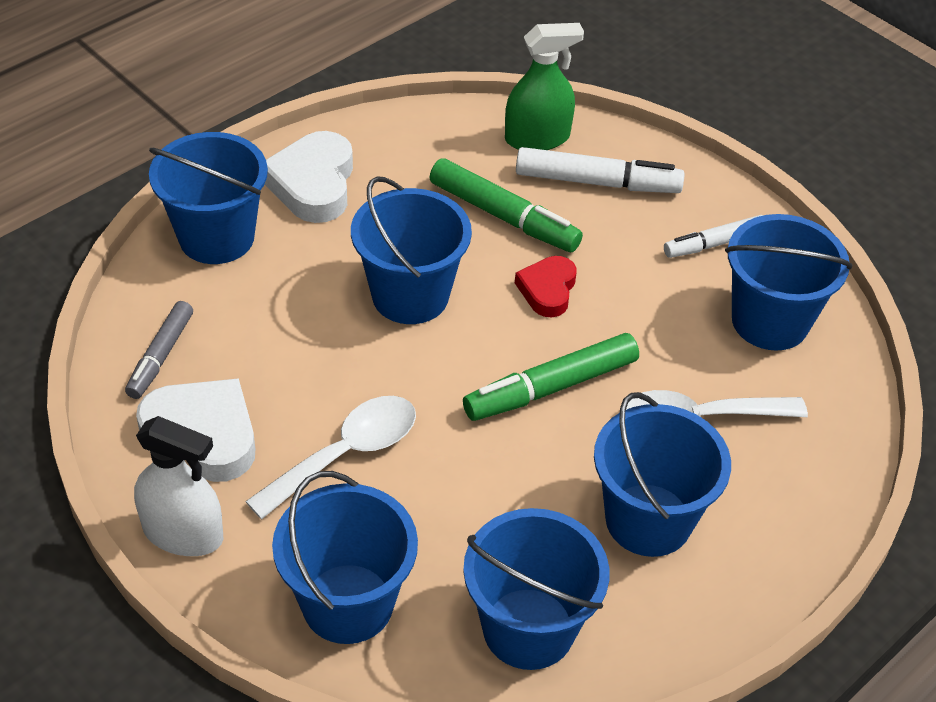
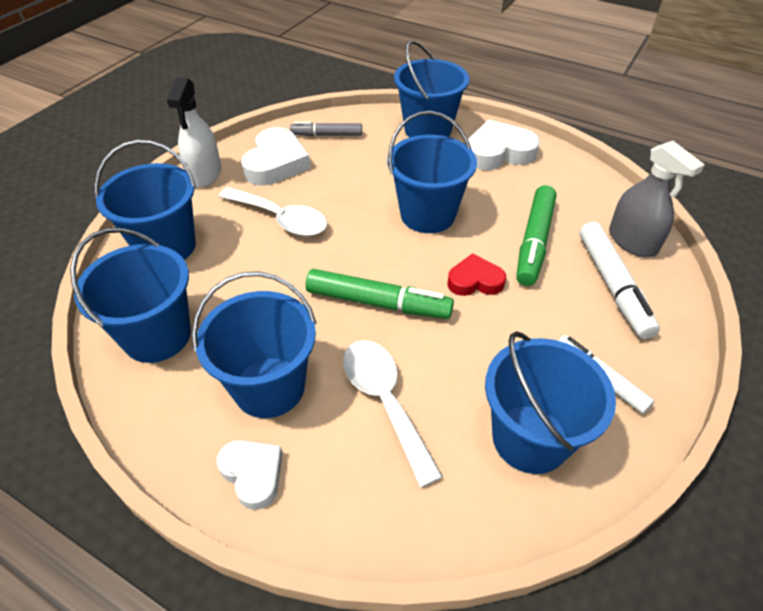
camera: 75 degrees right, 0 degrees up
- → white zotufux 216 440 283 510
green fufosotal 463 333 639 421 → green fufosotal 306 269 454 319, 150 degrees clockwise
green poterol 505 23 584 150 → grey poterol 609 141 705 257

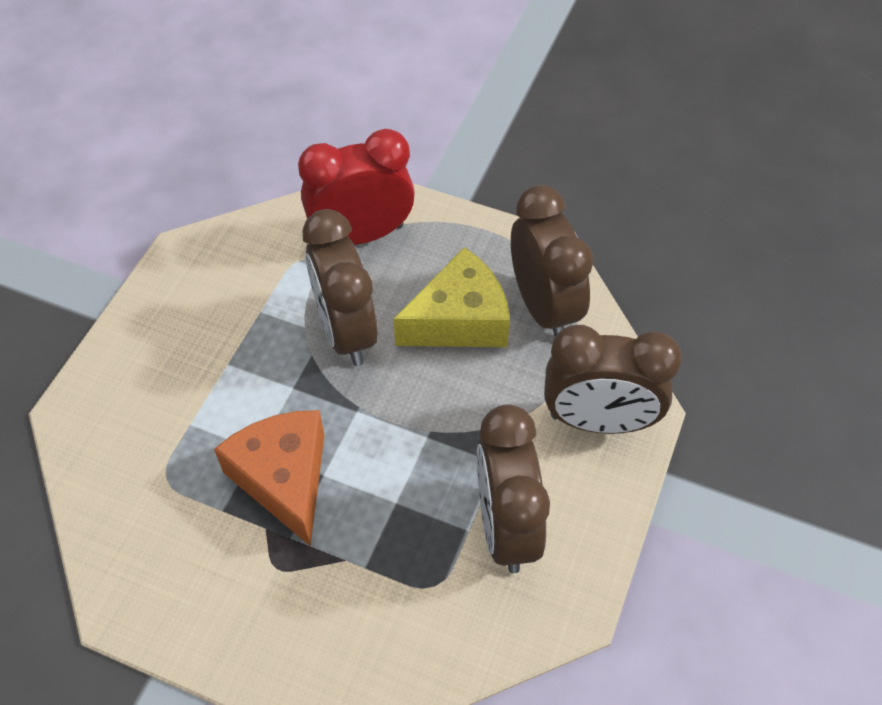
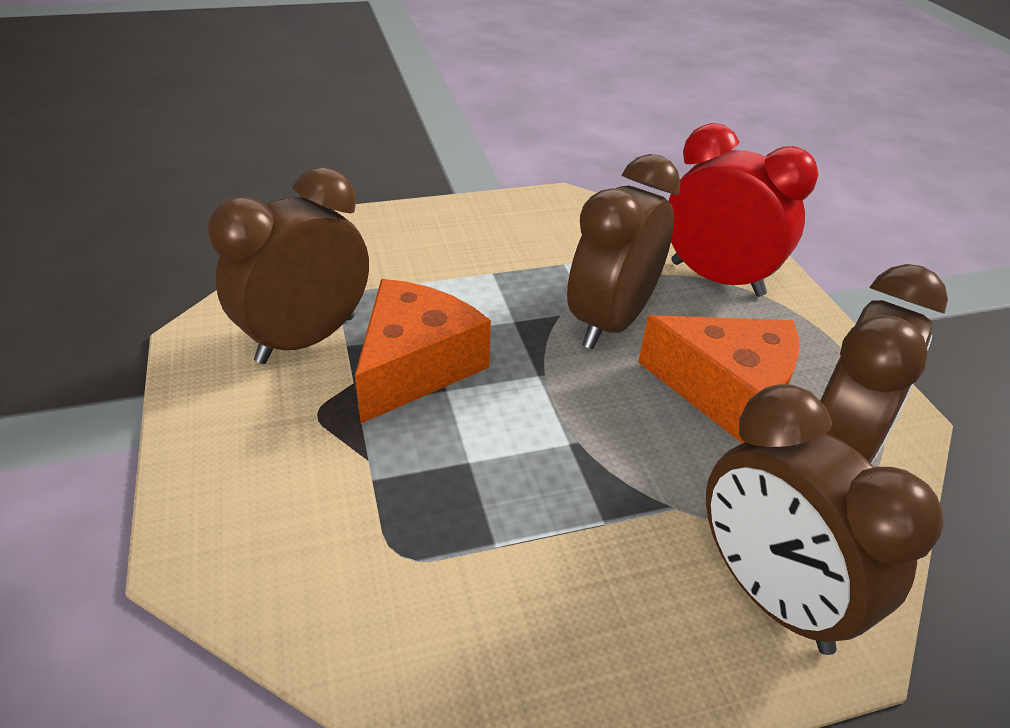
camera: 50 degrees right, 15 degrees down
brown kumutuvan 477 404 550 573 → brown kumutuvan 208 166 369 364, moved
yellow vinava 393 247 510 347 → orange vinava 638 315 799 443

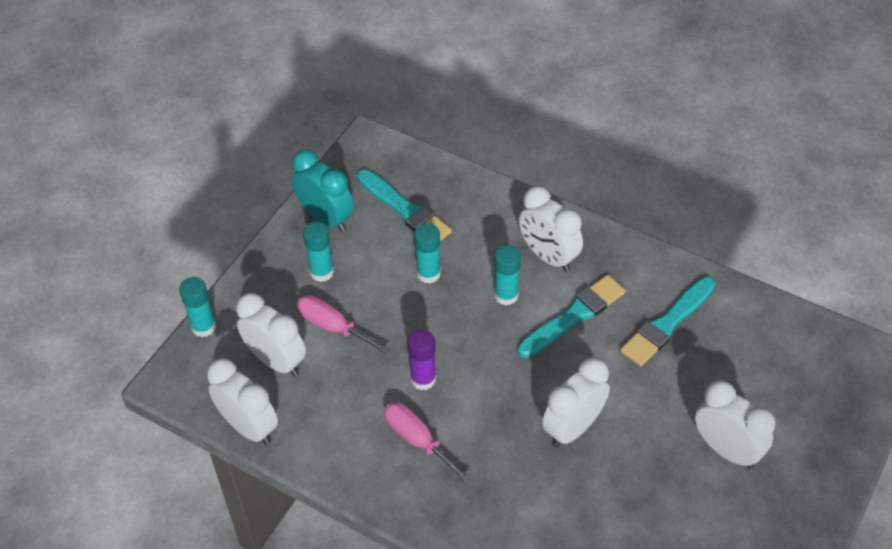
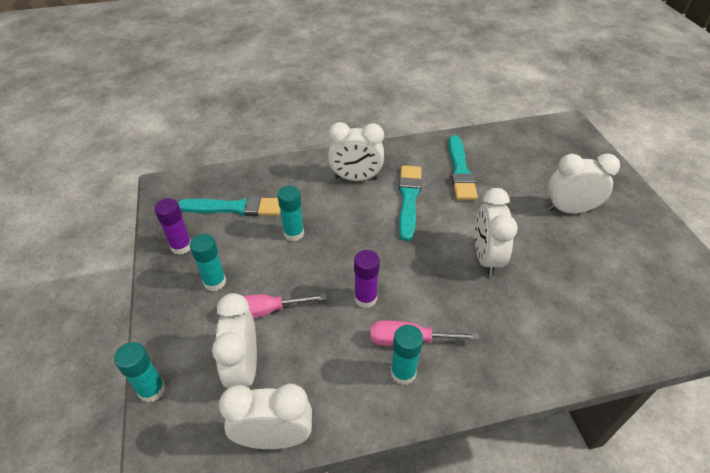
camera: 45 degrees left, 5 degrees down
turquoise kumutuvan 292 150 354 232 → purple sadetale 155 198 191 255
white kumutuvan 236 293 306 377 → white kumutuvan 212 293 257 388, 90 degrees counterclockwise
turquoise sadetale 494 245 521 306 → turquoise sadetale 391 325 423 385, moved

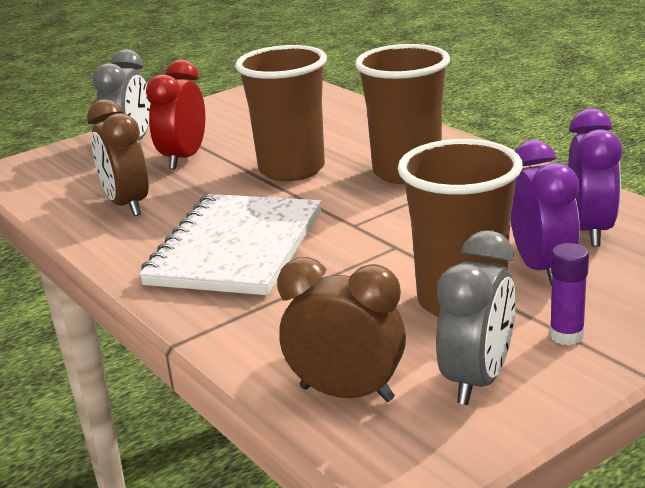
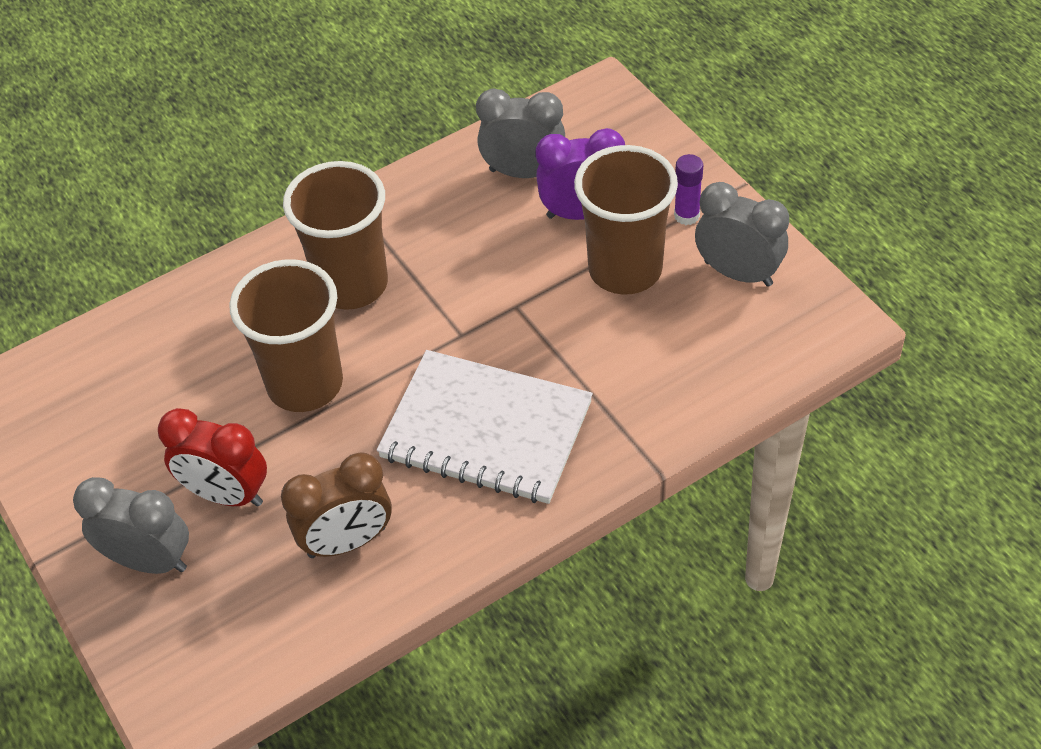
camera: 85 degrees left, 25 degrees up
purple kumutuvan 568 109 622 247 → grey kumutuvan 476 88 565 178
brown kumutuvan 277 257 406 402 → -

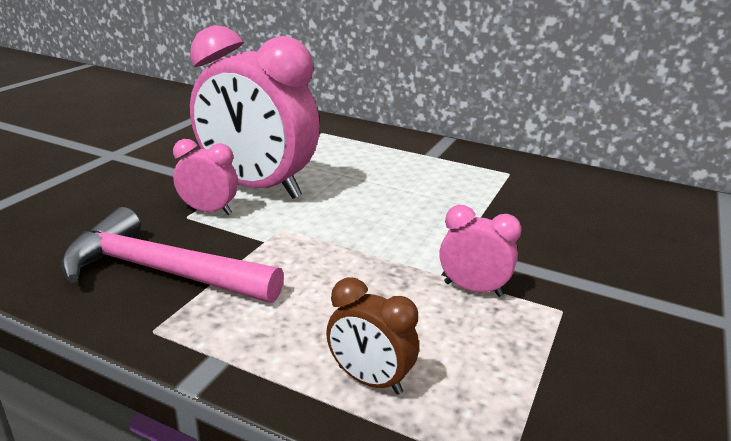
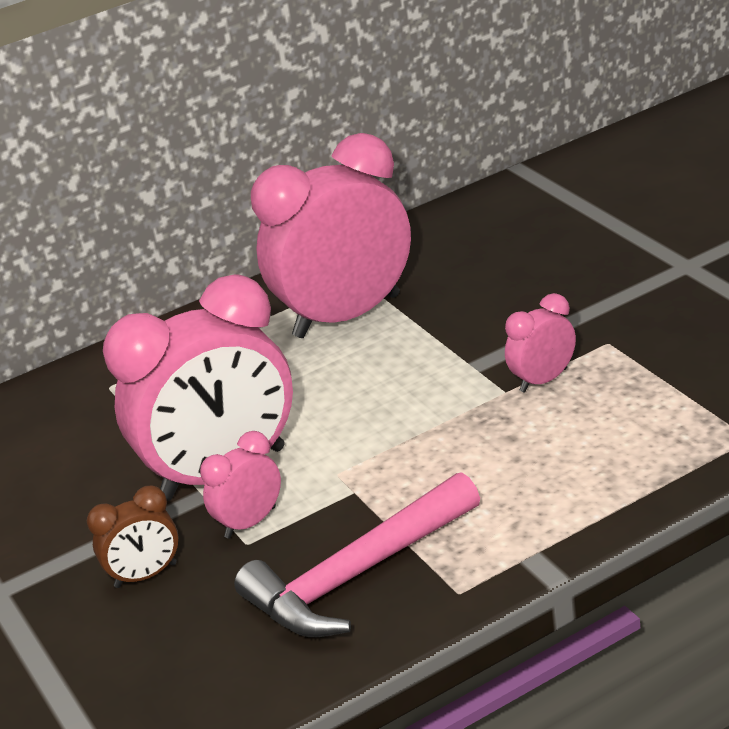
camera: 50 degrees left, 5 degrees up
brown kumutuvan 326 277 419 395 → brown kumutuvan 87 486 178 588, moved
- → pink kumutuvan 251 133 411 338

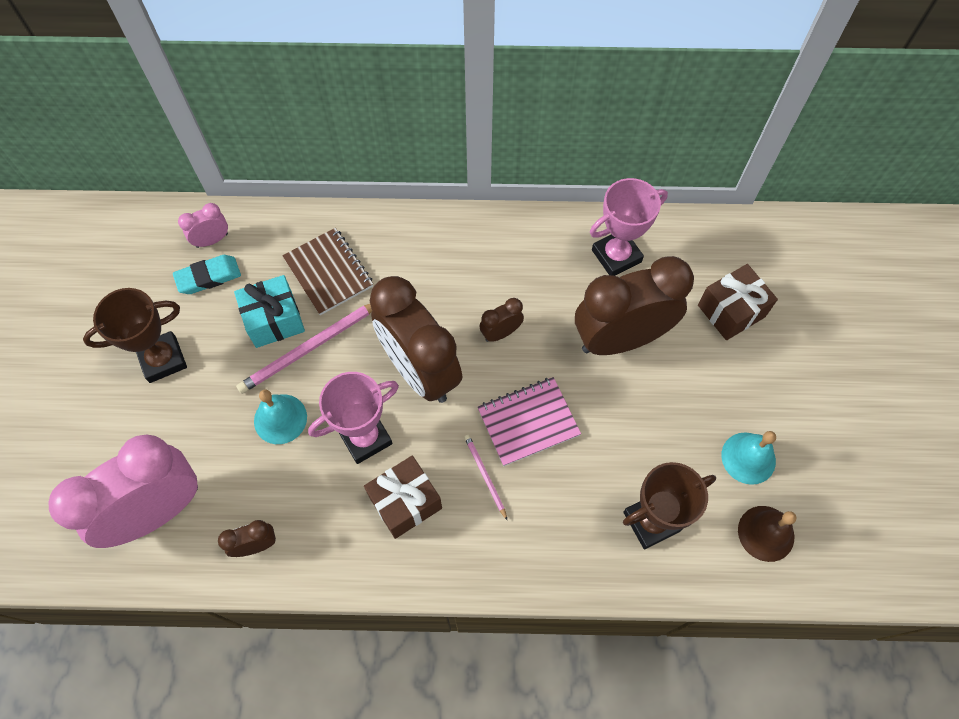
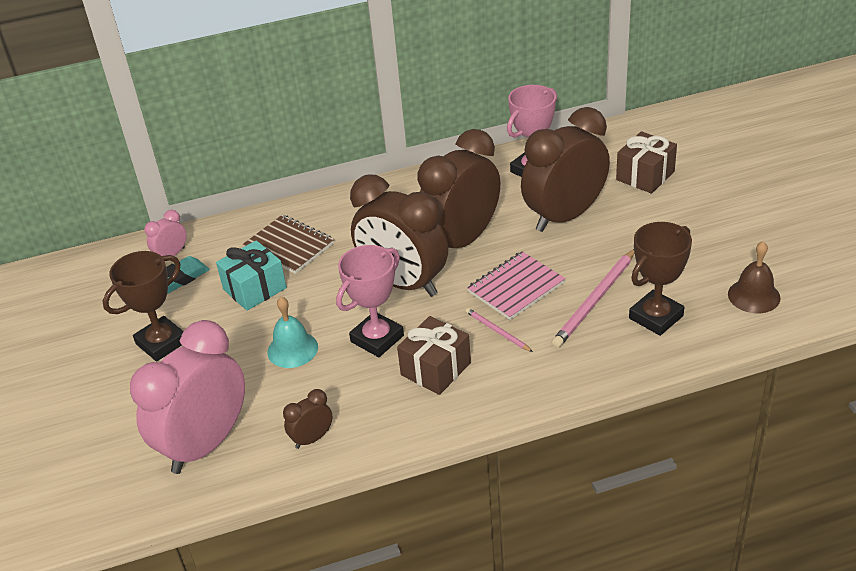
camera: 15 degrees left, 25 degrees down
brown kumutuvan 479 298 524 342 → brown kumutuvan 417 129 500 248, x2.34
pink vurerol 236 304 372 394 → pink vurerol 552 249 634 348, moved
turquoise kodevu 721 431 776 485 → -

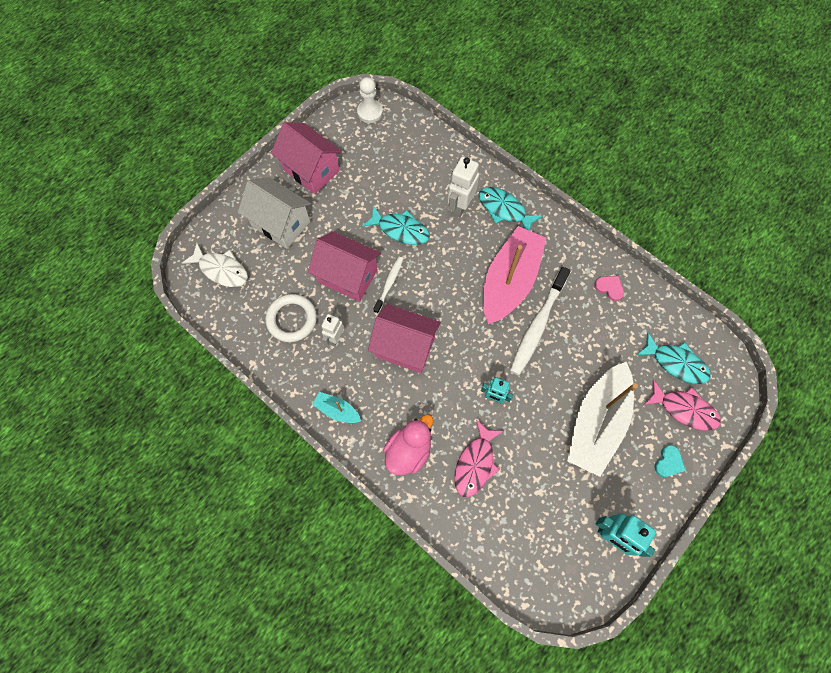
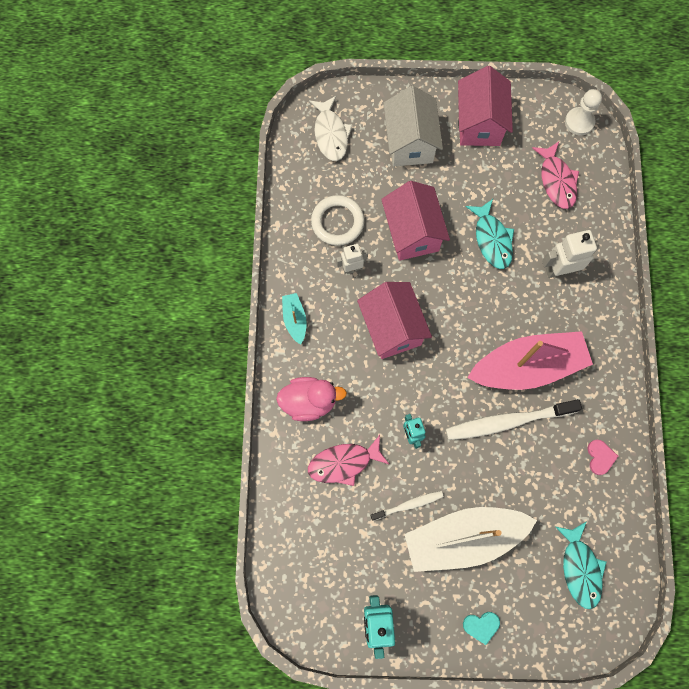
camera: 50 degrees right, 5 degrees up
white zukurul 373 257 403 314 → white zukurul 370 491 444 521, moved
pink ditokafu 644 379 721 431 → pink ditokafu 532 142 579 209, moved
turquoise ditokafu 478 187 543 231 → -

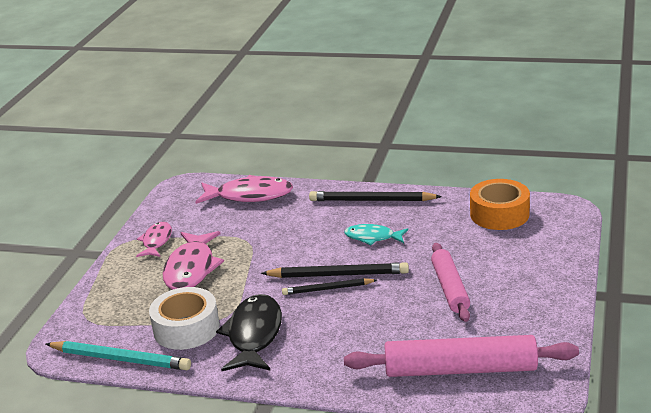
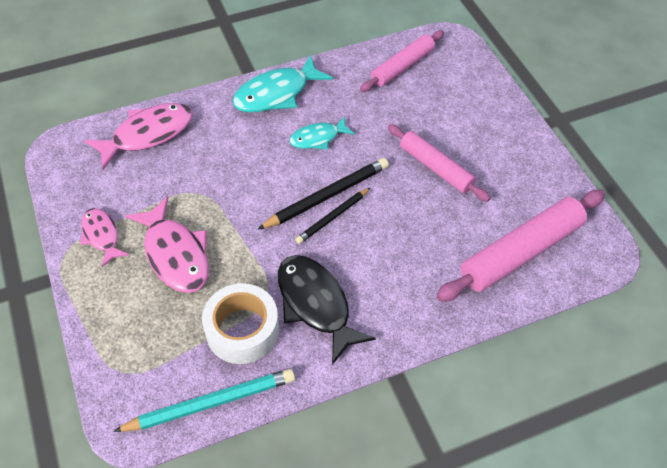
camera: 40 degrees left, 25 degrees up
black vurerol 309 191 442 201 → turquoise ditokafu 232 55 333 113
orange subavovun 470 179 530 230 → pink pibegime 360 30 444 92

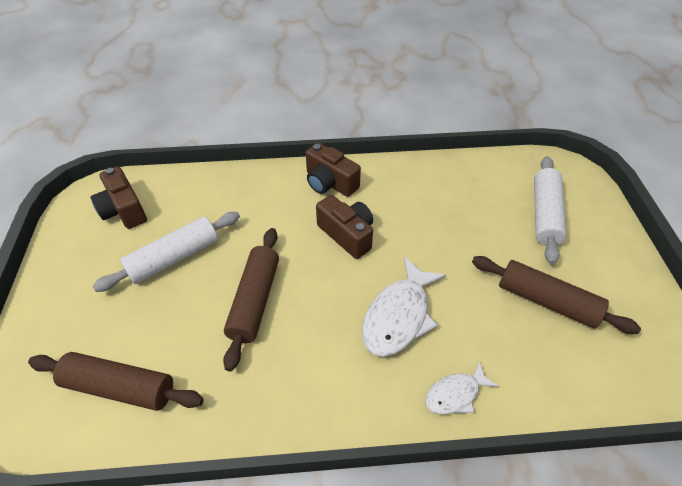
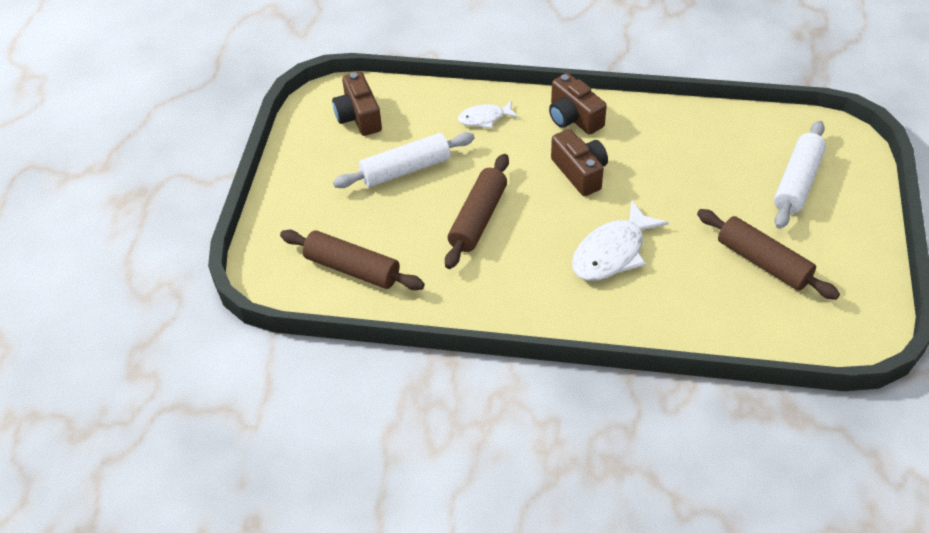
camera: 15 degrees right, 0 degrees up
white ditokafu 425 361 499 414 → white ditokafu 458 100 519 129, moved

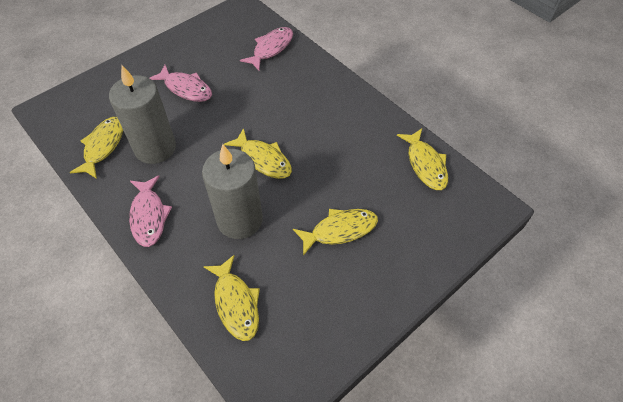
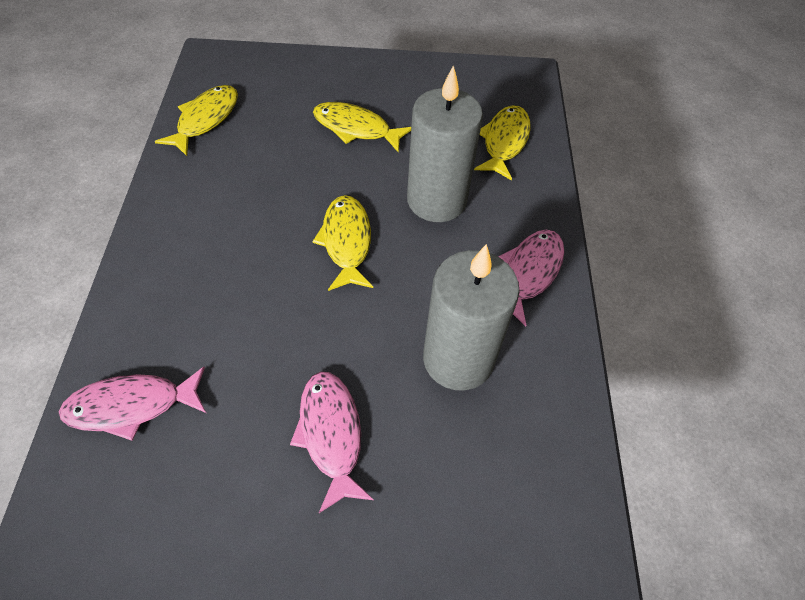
camera: 140 degrees left, 0 degrees up
yellow ditokafu 70 117 123 179 → -

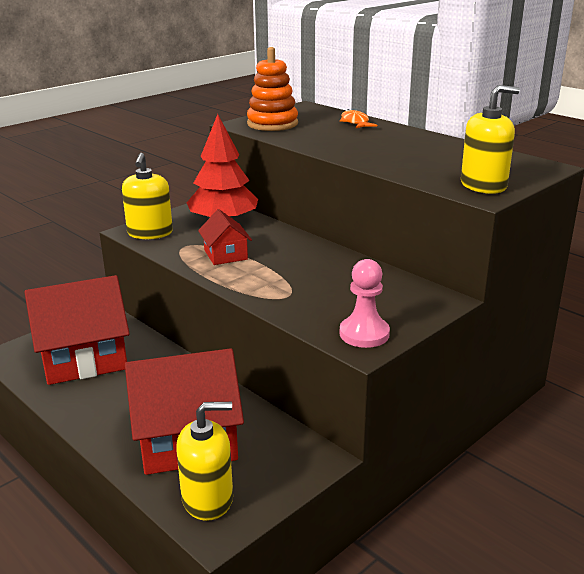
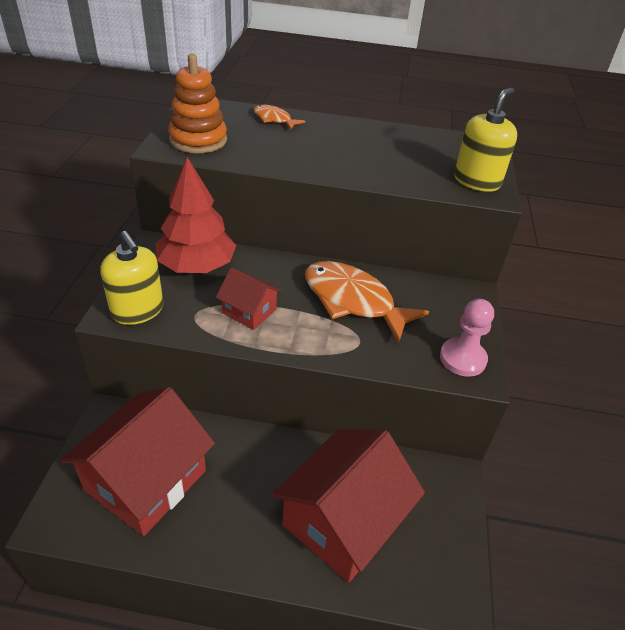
camera: 40 degrees left, 15 degrees up
- → orange ditokafu 305 261 429 343
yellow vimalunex 176 402 233 521 → -

